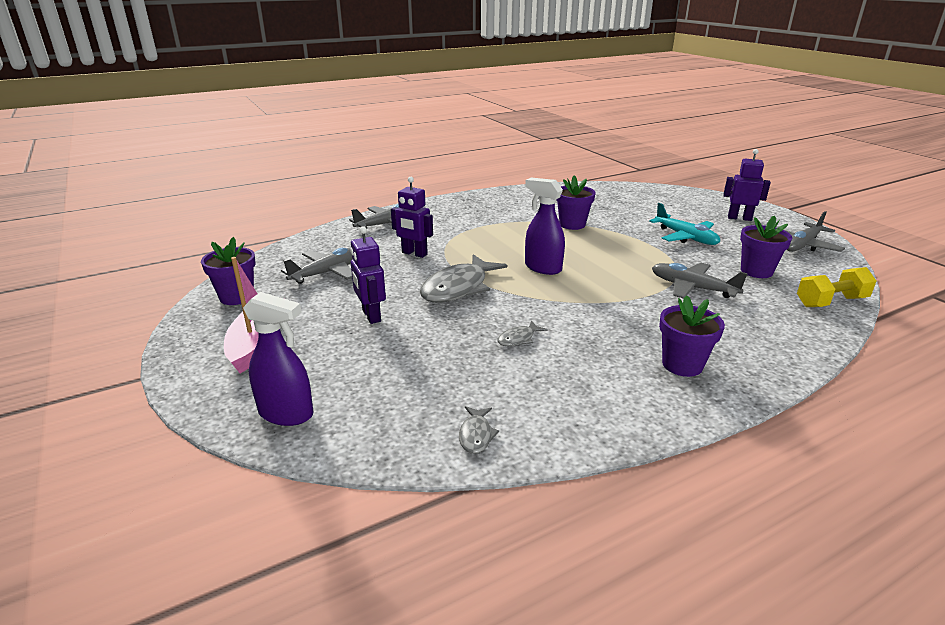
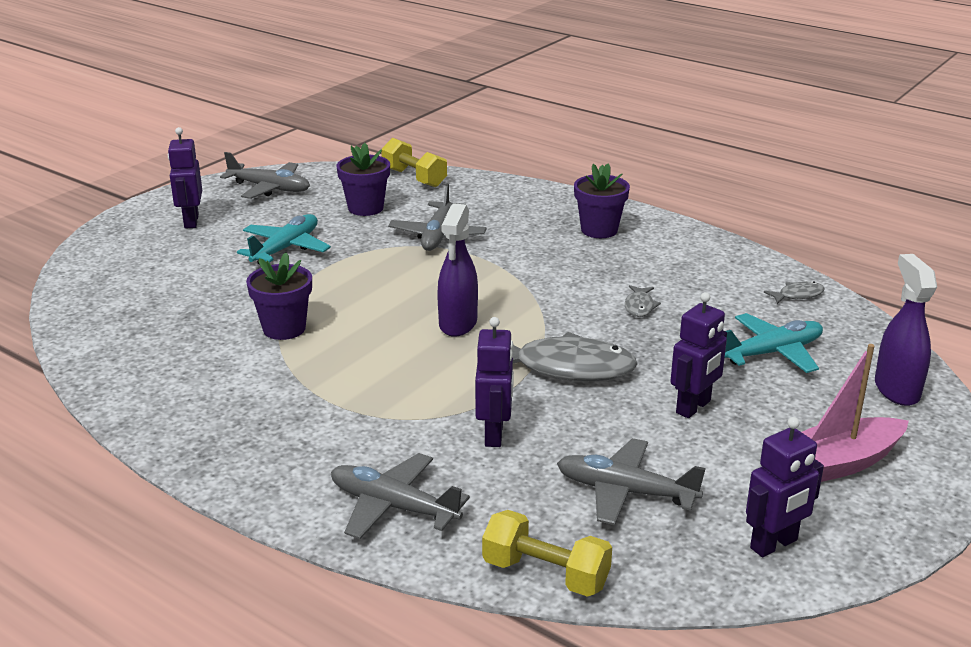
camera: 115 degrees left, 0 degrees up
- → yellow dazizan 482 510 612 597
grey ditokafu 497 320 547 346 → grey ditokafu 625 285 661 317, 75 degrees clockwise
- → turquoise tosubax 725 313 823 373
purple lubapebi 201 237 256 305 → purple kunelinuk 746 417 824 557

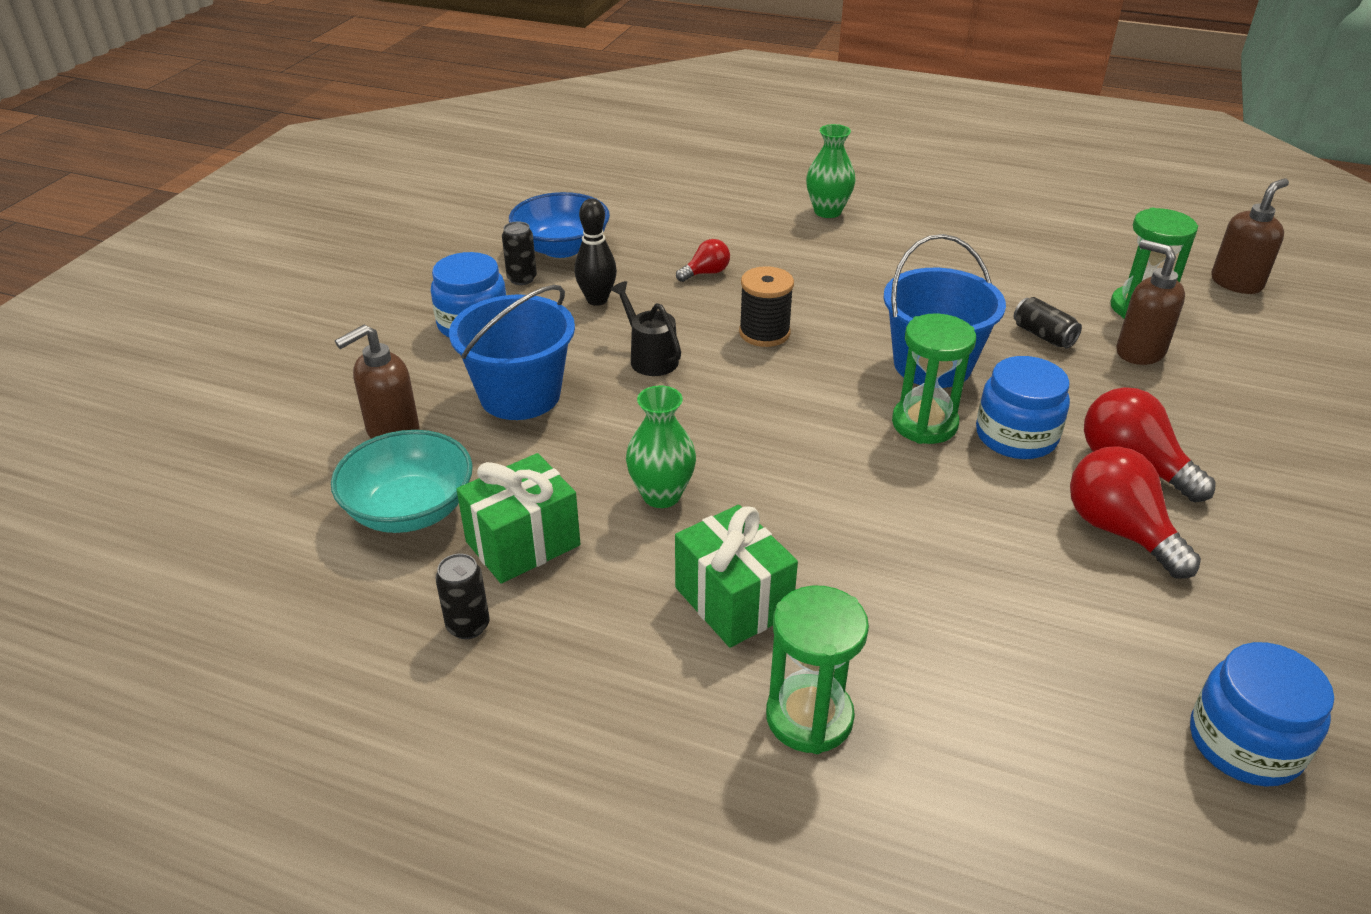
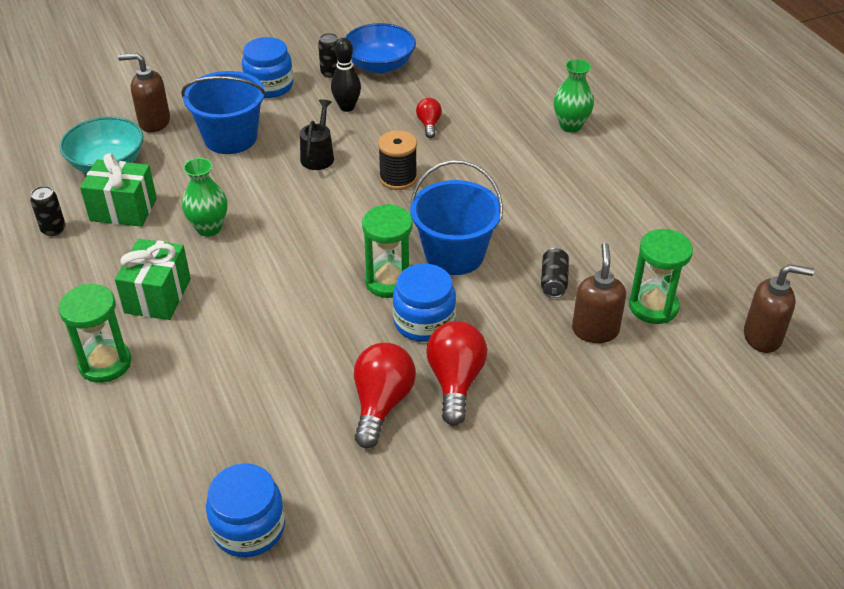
camera: 45 degrees right, 5 degrees up
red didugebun 676 239 730 282 → red didugebun 416 98 442 138, 105 degrees counterclockwise

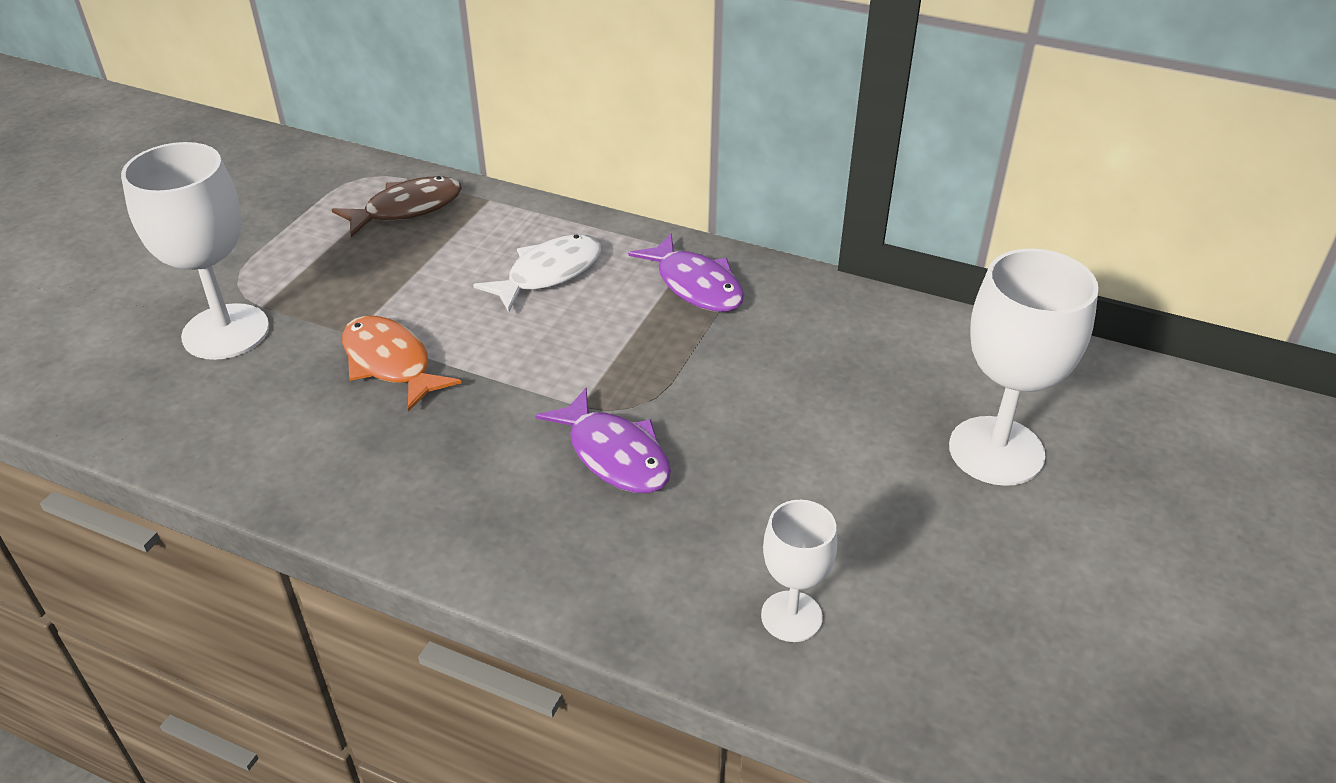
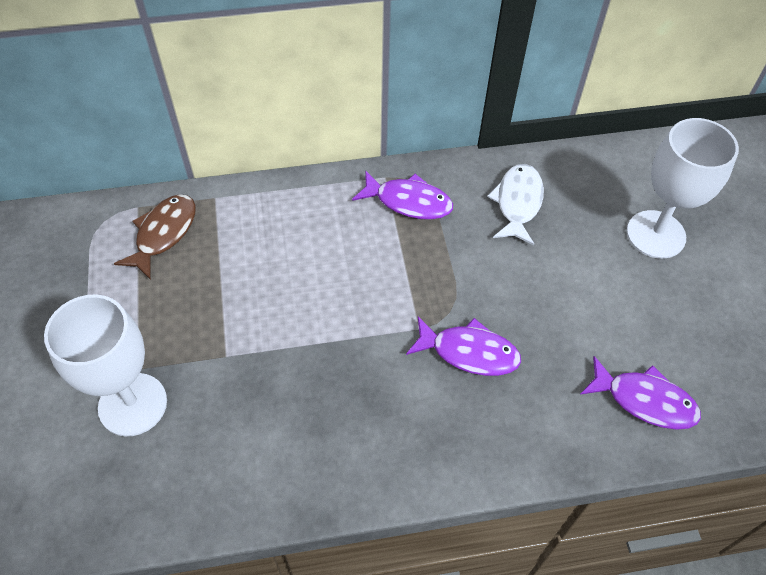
camera: 35 degrees left, 15 degrees up
white ditokafu 473 234 601 312 → white ditokafu 487 164 544 245, moved
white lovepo 761 500 837 642 → purple ditokafu 580 356 701 430
orange ditokafu 342 316 461 412 → -

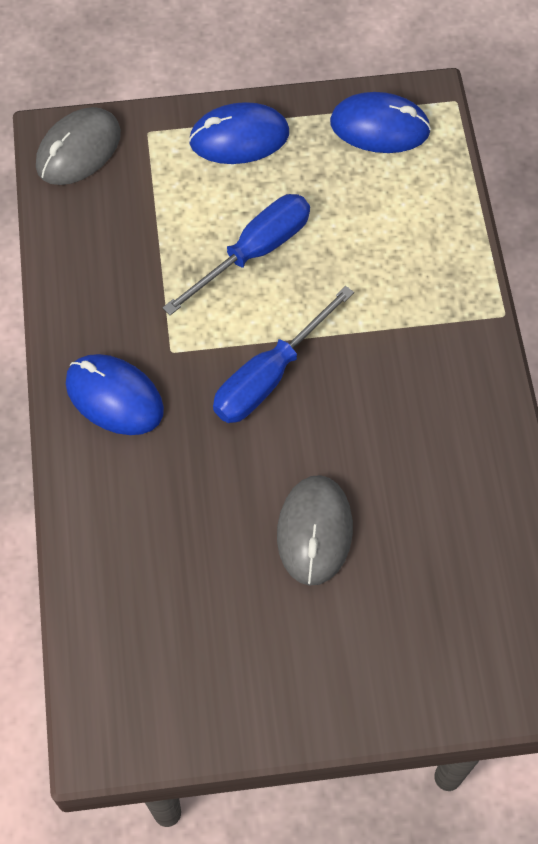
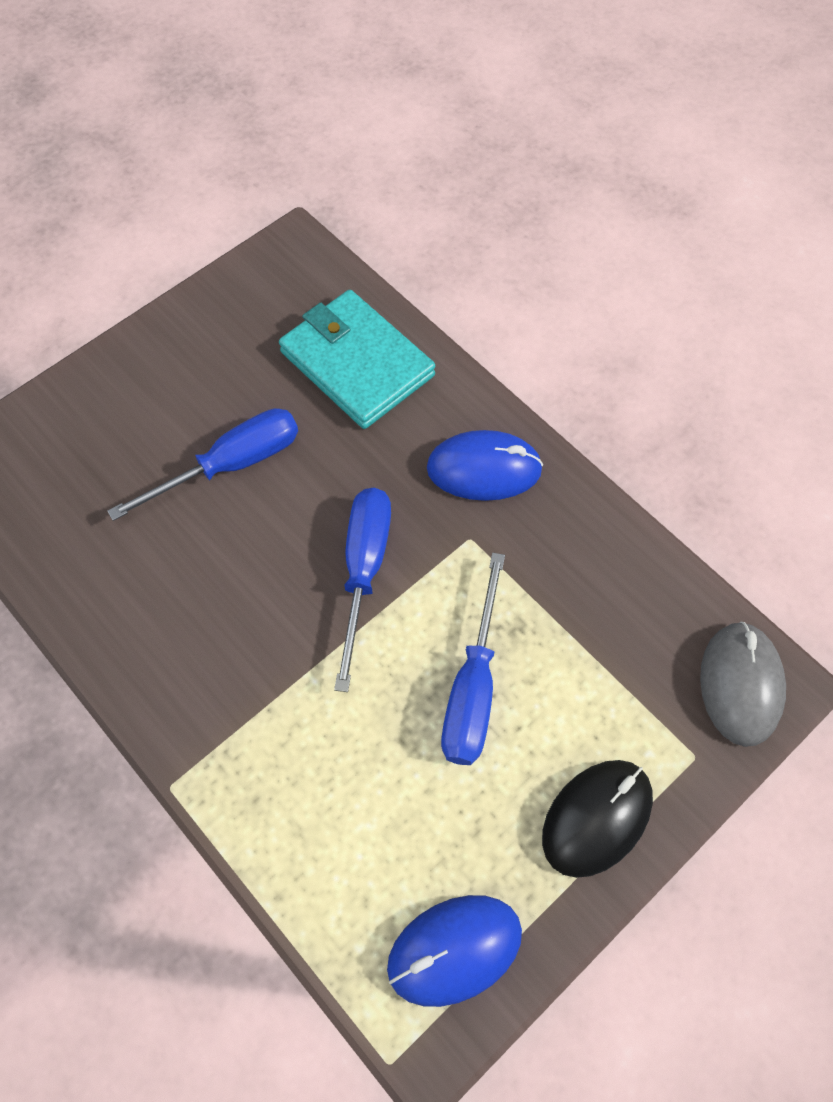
camera: 145 degrees right, 0 degrees up
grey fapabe 277 475 353 586 → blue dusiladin 108 408 298 521
- → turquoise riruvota 279 290 435 429
blue fapabe 189 102 289 164 → black fapabe 542 760 653 878

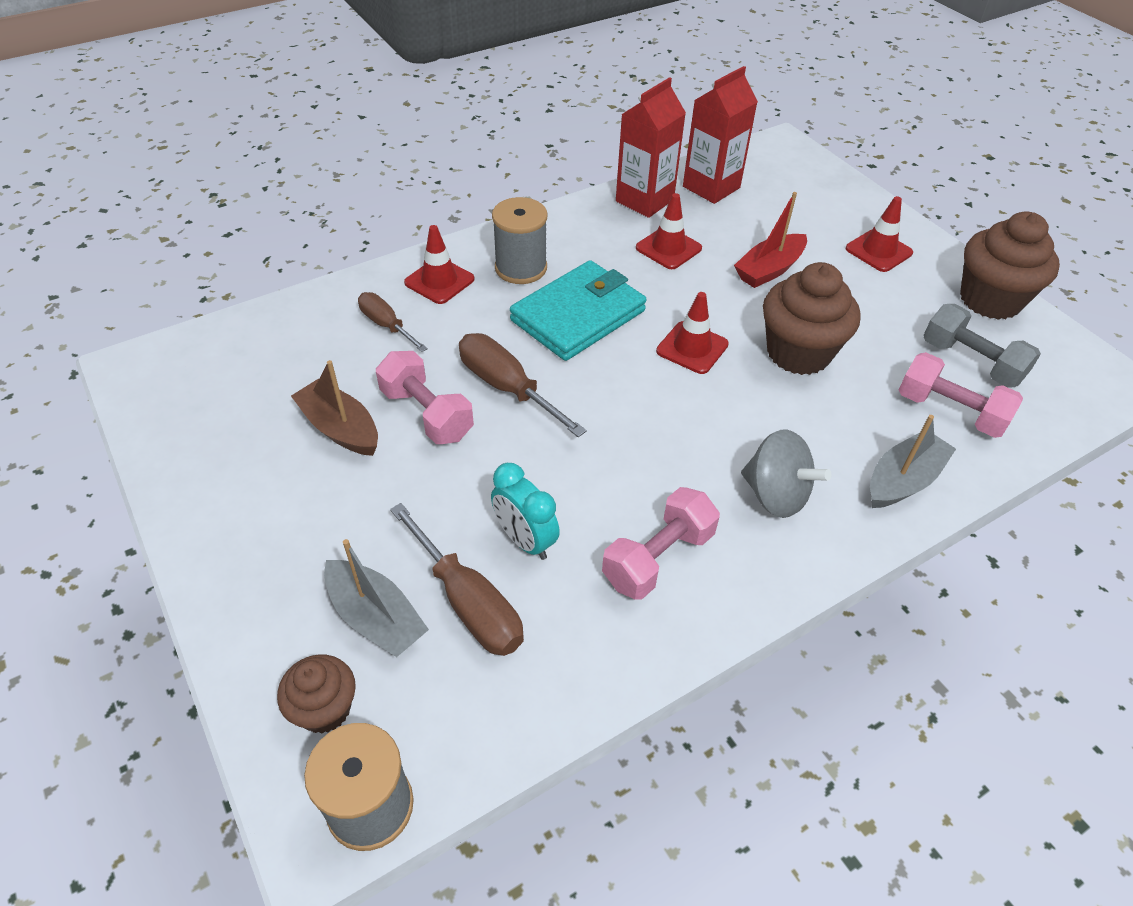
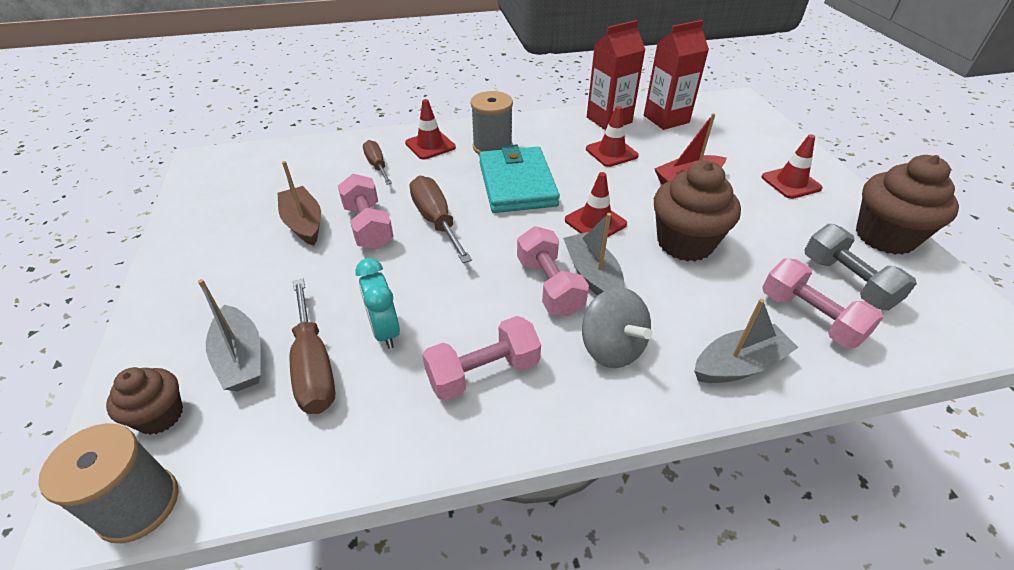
camera: 20 degrees right, 5 degrees down
turquoise riruvota 510 260 647 361 → turquoise riruvota 479 144 560 213, 75 degrees counterclockwise
- → pink dazizan 517 226 589 316
- → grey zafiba 563 213 625 296

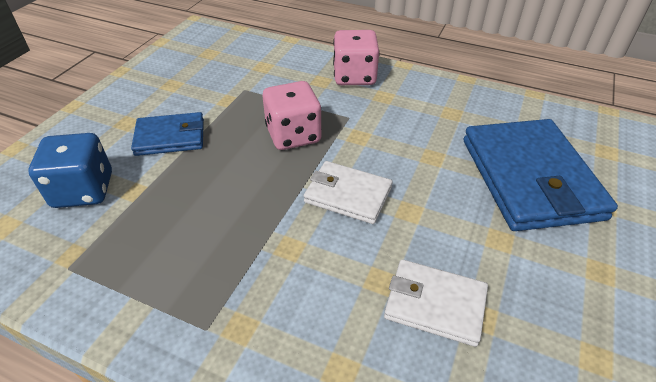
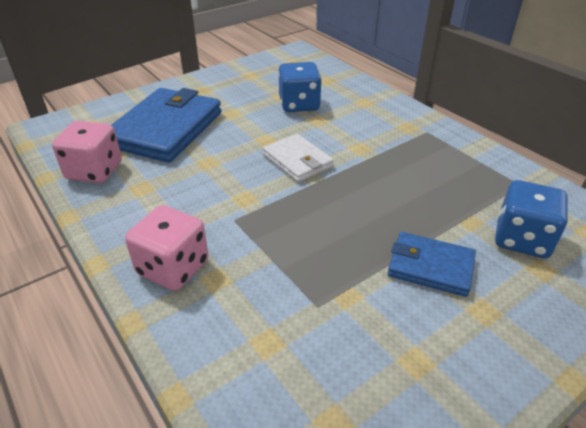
camera: 150 degrees left, 5 degrees down
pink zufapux 263 81 322 150 → pink zufapux 52 121 122 183, moved
white riruvota 384 259 488 347 → blue zufapux 278 62 322 112

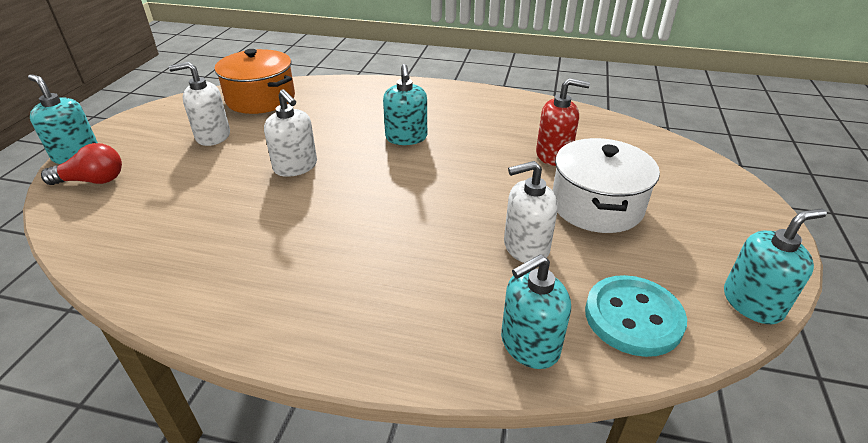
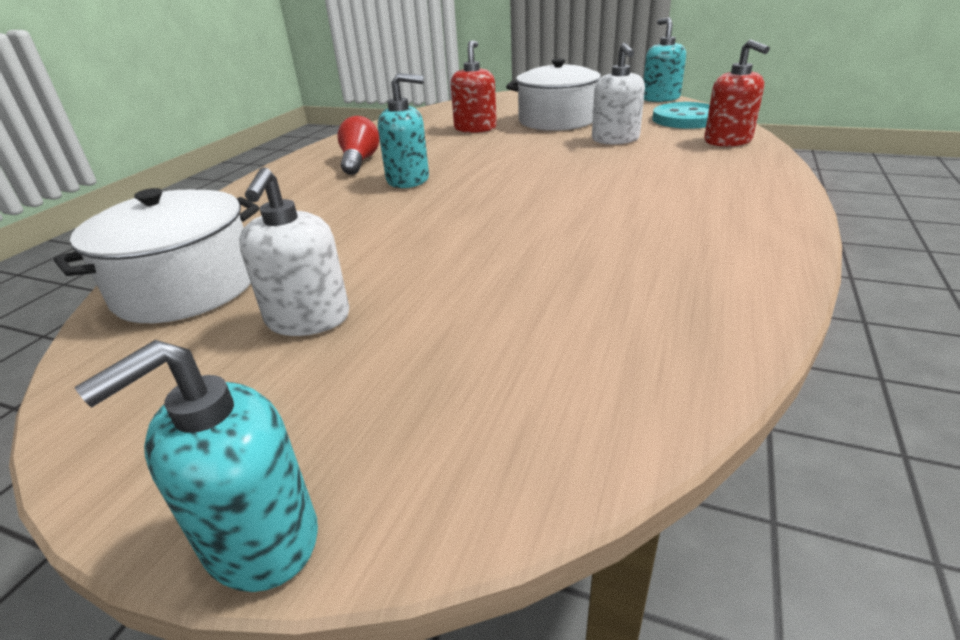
camera: 80 degrees left, 5 degrees down
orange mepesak 215 49 295 114 → white mepesak 54 188 259 323
red didugebun 41 143 122 185 → red didugebun 337 116 379 175, moved
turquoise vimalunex 501 254 571 369 → red vimalunex 704 39 770 147
white vimalunex 264 89 317 177 → -

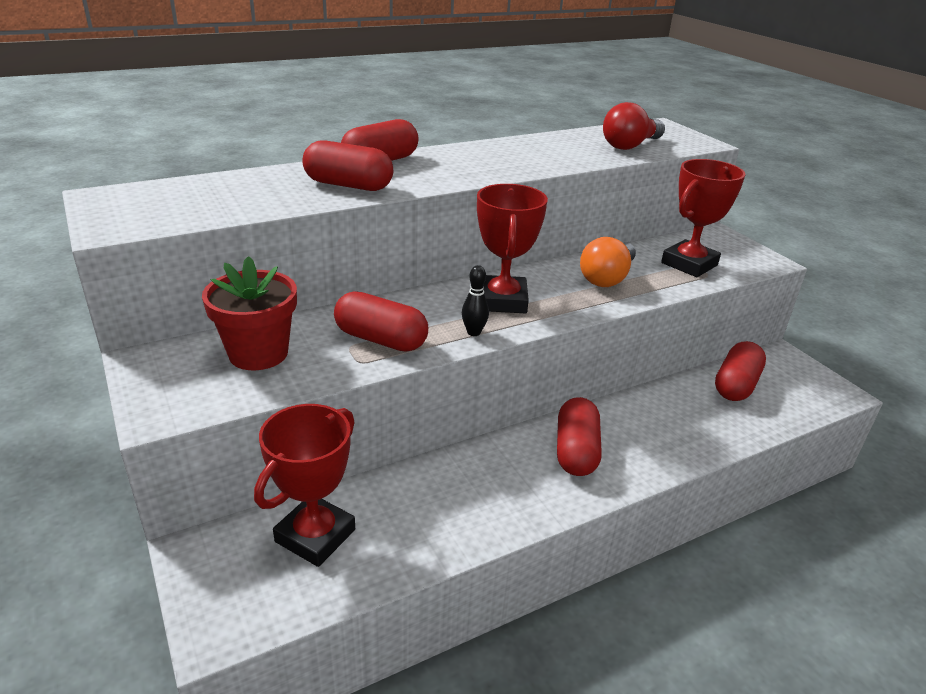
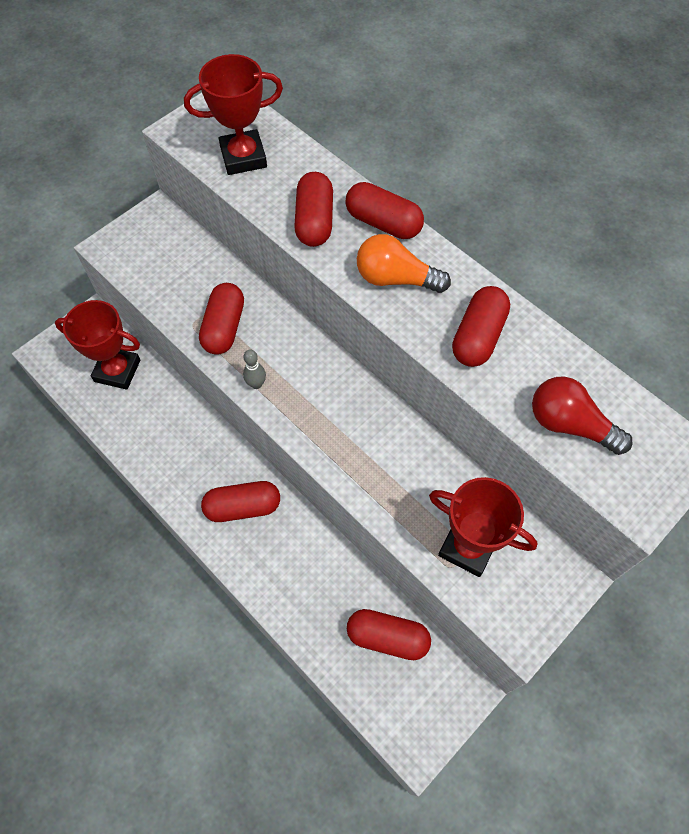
camera: 75 degrees right, 30 degrees up
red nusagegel 477 184 548 313 → red nusagegel 184 54 283 175, moved
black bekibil 462 265 489 336 → grey bekibil 243 350 266 389
orange didugebun 580 237 636 287 → orange didugebun 357 234 451 293, moved
- → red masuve 452 286 510 367
red lubapebi 202 256 297 370 → -

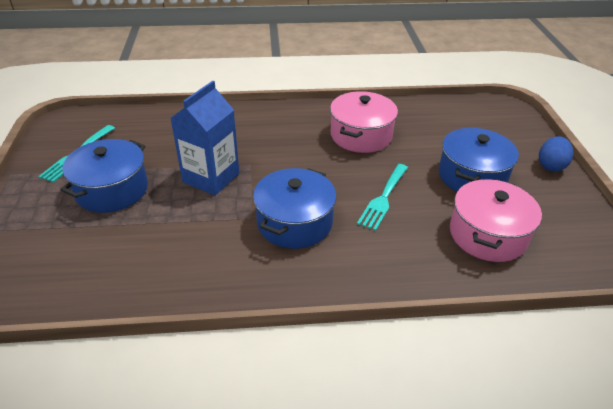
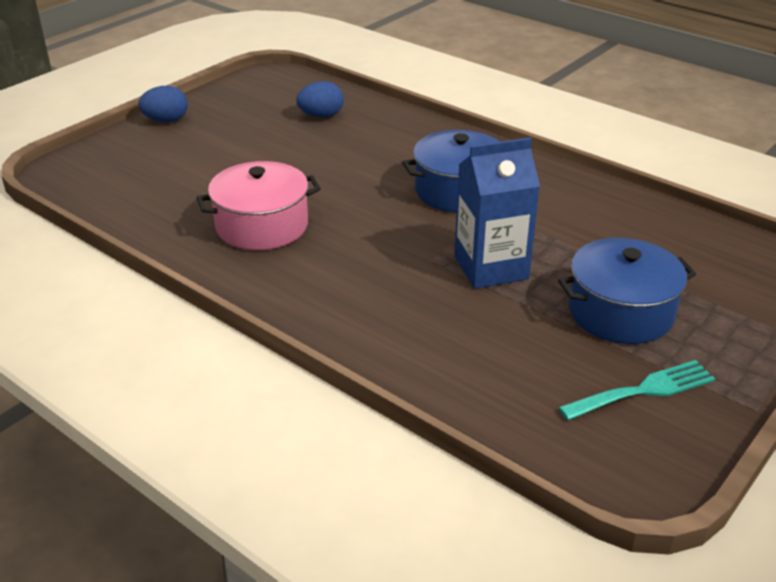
camera: 135 degrees left, 5 degrees down
pink mepesak 450 179 542 262 → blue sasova 296 81 344 118
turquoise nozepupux 357 164 408 231 → -
blue mepesak 439 128 519 192 → -

